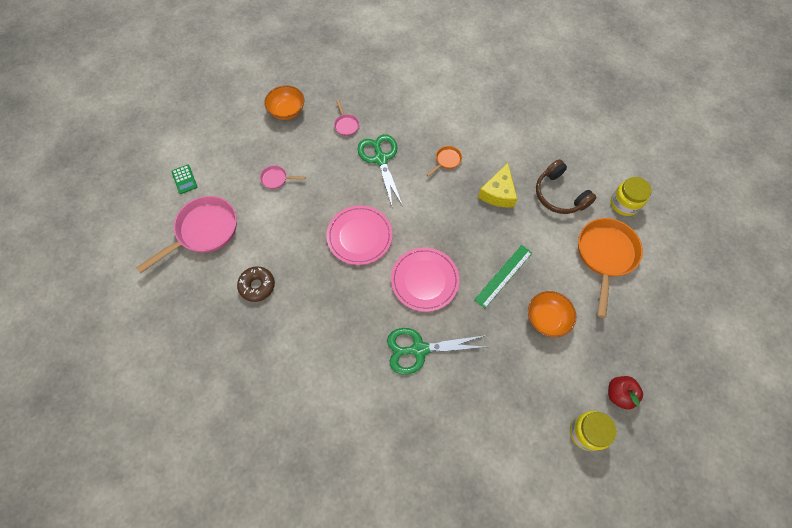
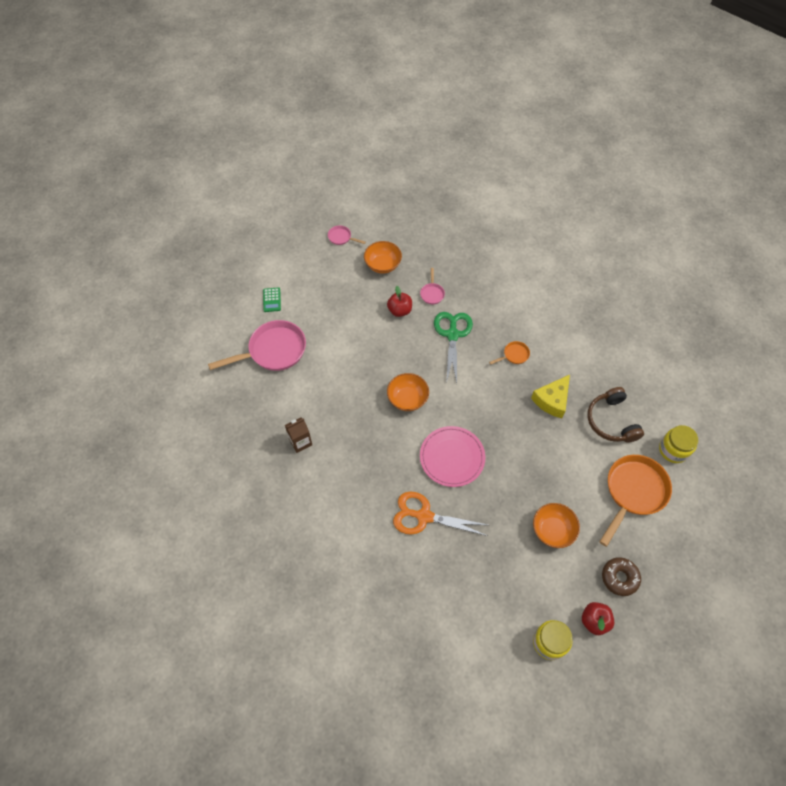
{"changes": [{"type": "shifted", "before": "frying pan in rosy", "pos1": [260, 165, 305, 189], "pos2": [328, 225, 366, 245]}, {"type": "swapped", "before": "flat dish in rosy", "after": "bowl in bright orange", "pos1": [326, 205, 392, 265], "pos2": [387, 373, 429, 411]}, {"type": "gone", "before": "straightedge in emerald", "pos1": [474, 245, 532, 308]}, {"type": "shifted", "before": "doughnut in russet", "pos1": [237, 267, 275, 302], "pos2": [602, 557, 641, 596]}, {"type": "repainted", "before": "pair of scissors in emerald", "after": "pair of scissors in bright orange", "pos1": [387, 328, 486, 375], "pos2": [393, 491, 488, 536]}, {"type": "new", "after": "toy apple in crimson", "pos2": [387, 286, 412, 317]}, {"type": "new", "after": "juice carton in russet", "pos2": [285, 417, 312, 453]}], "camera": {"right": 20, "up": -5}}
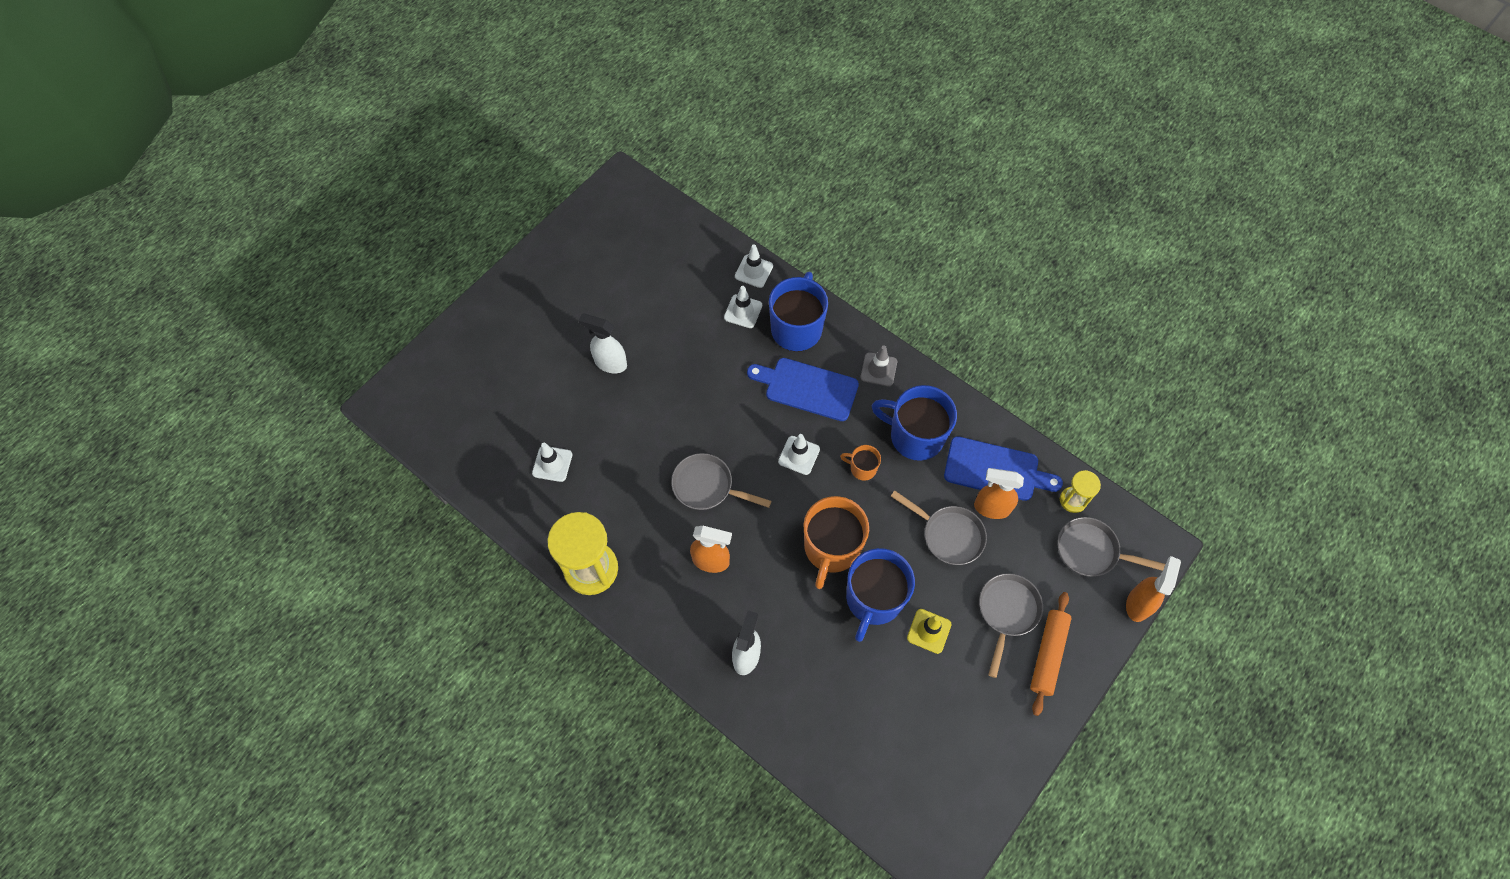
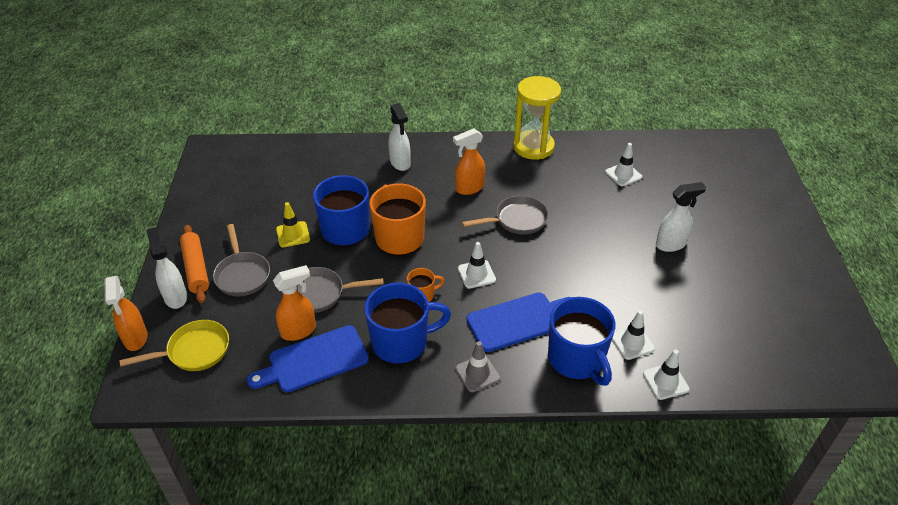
{"changes": [{"type": "gone", "before": "sand timer in golden", "pos1": [1060, 470, 1101, 513]}, {"type": "repainted", "before": "frying pan in gray", "after": "frying pan in golden", "pos1": [1057, 517, 1166, 577], "pos2": [119, 320, 229, 371]}, {"type": "new", "after": "spray bottle in pure white", "pos2": [146, 227, 187, 309]}], "camera": {"right": 140, "up": -20}}
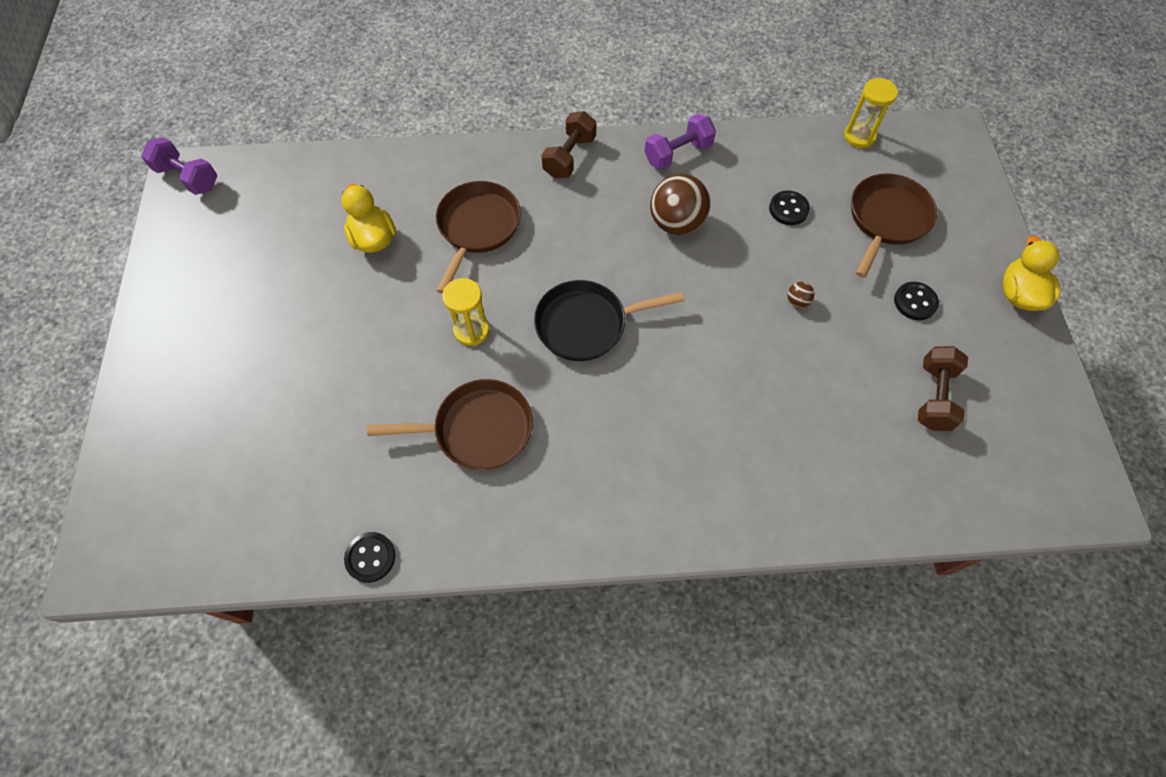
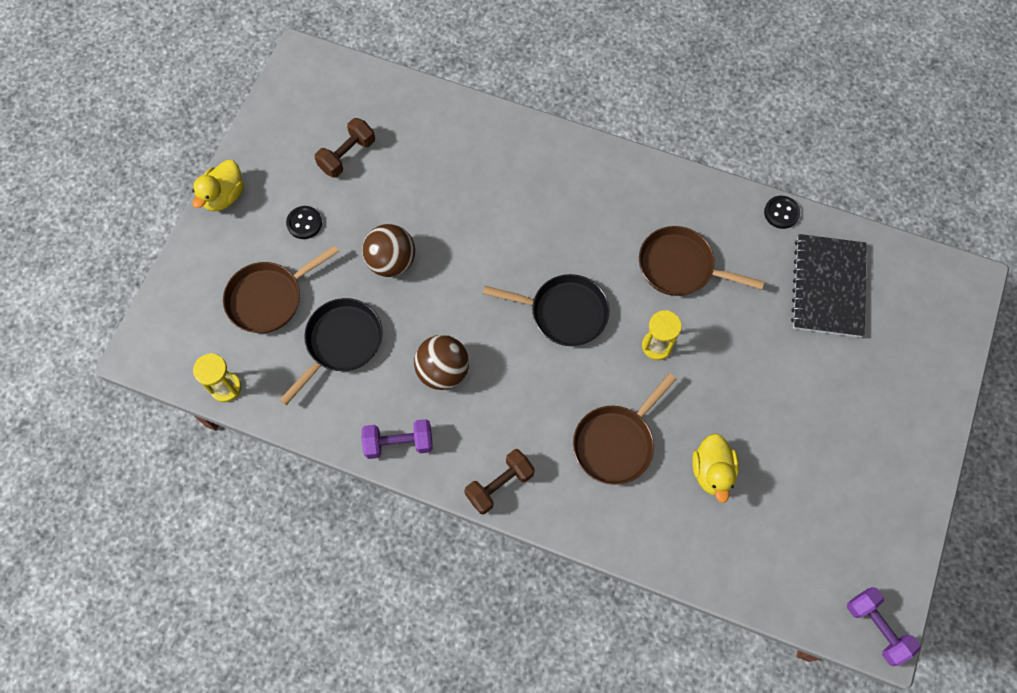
{"changes": [{"type": "swapped", "before": "sewing button in jet-black", "after": "frying pan in jet-black", "pos1": [769, 191, 810, 225], "pos2": [280, 298, 383, 405]}, {"type": "scaled", "before": "sphere in russet", "pos1": [787, 282, 814, 308], "pos2": [362, 224, 415, 277], "scale": 2.39}, {"type": "new", "after": "notebook in jet-black", "pos2": [791, 234, 867, 338]}], "camera": {"right": -155, "up": 5}}
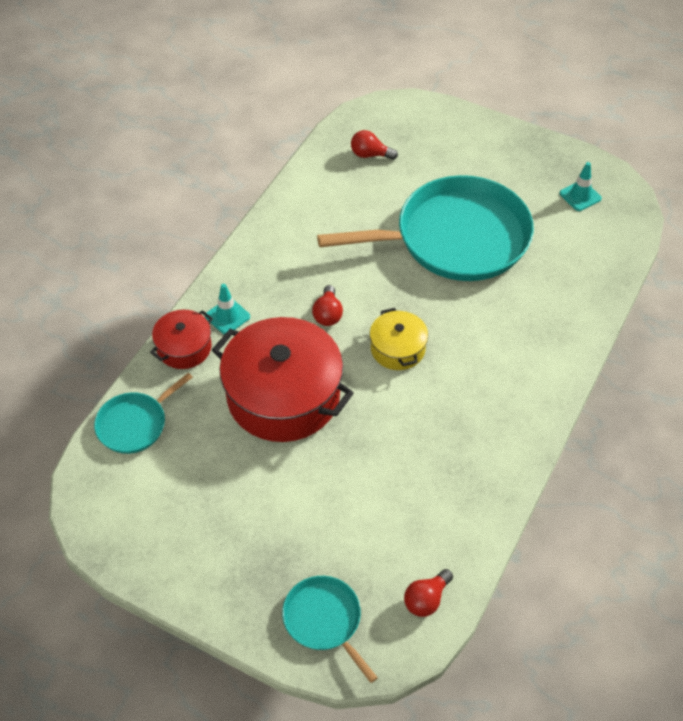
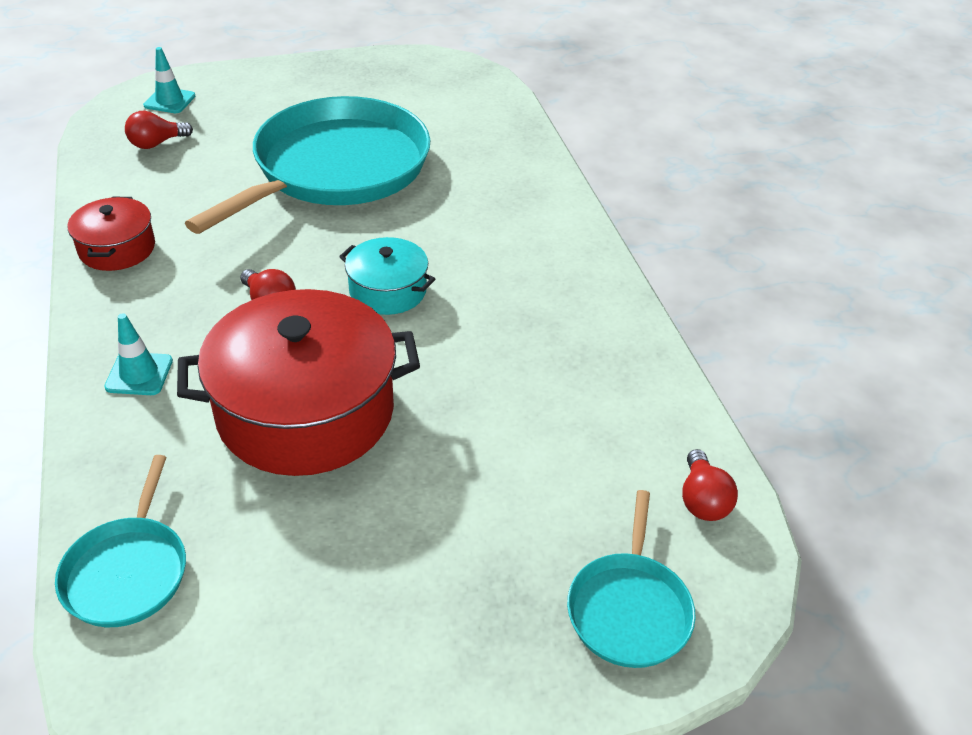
{"changes": [{"type": "shifted", "before": "road cone in teal", "pos1": [560, 162, 602, 211], "pos2": [143, 47, 195, 113]}, {"type": "repainted", "before": "cooking pot in golden", "after": "cooking pot in teal", "pos1": [370, 308, 428, 370], "pos2": [339, 237, 435, 315]}, {"type": "shifted", "before": "cooking pot in crimson", "pos1": [150, 310, 213, 369], "pos2": [68, 197, 155, 271]}, {"type": "rotated", "before": "frying pan in teal", "pos1": [282, 576, 378, 683], "pos2": [567, 490, 696, 668], "turn": -90}], "camera": {"right": -45, "up": -10}}
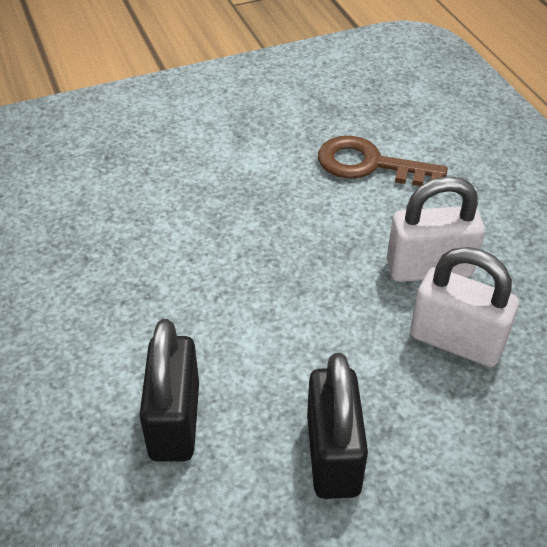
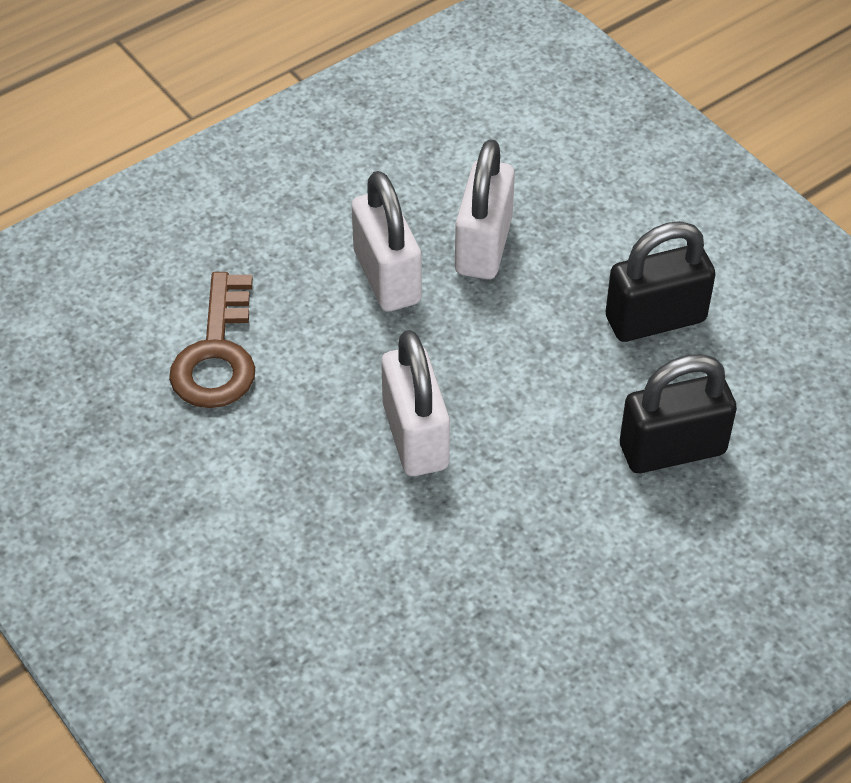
{"changes": [{"type": "new", "after": "lock in pure white", "pos2": [381, 330, 450, 476]}], "camera": {"right": -105, "up": 5}}
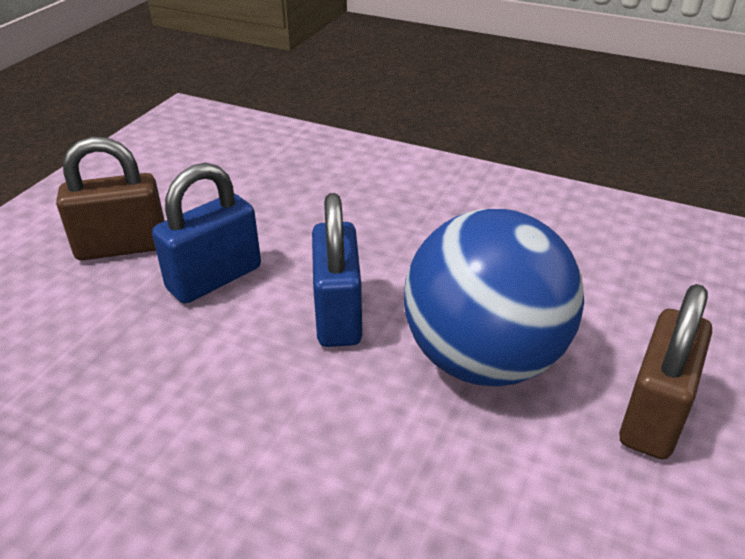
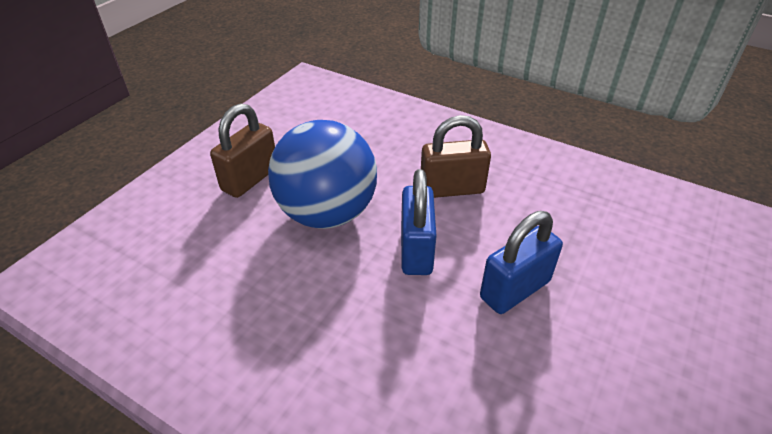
{"changes": [{"type": "shifted", "before": "lock in russet", "pos1": [56, 137, 165, 260], "pos2": [421, 115, 491, 198]}], "camera": {"right": -175, "up": 5}}
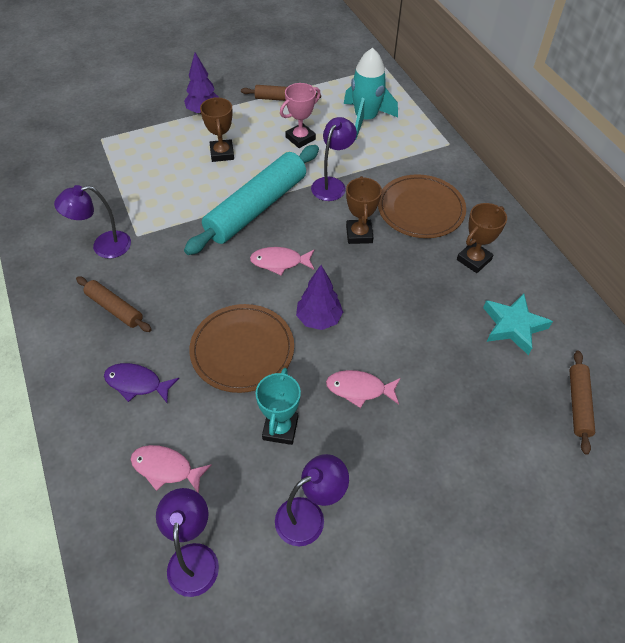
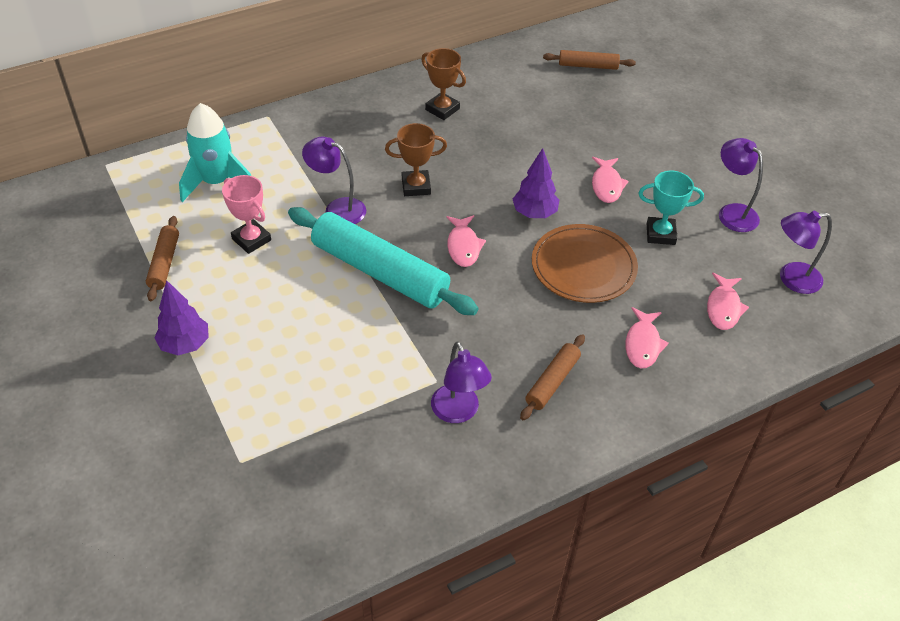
{"changes": [{"type": "gone", "before": "prize cup in russet", "pos1": [200, 97, 234, 162]}, {"type": "gone", "before": "flat dish in russet", "pos1": [378, 174, 466, 238]}, {"type": "gone", "before": "five-pointed star in teal", "pos1": [483, 293, 553, 355]}, {"type": "repainted", "before": "toy fish in violet", "after": "toy fish in rosy", "pos1": [104, 363, 179, 403], "pos2": [626, 307, 669, 368]}], "camera": {"right": -95, "up": -5}}
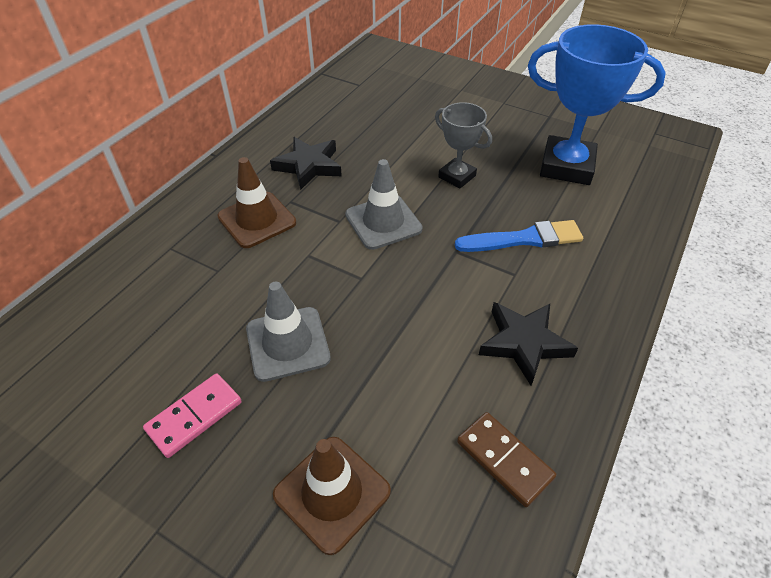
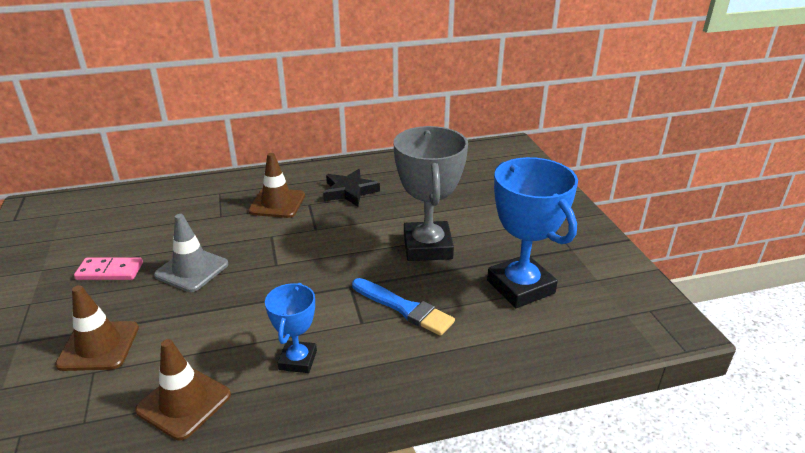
{"changes": [{"type": "scaled", "before": "prize cup in gray", "pos1": [435, 102, 492, 188], "pos2": [393, 126, 468, 261], "scale": 1.82}, {"type": "gone", "before": "road cone in gray", "pos1": [345, 159, 423, 250]}, {"type": "swapped", "before": "five-pointed star in jet-black", "after": "prize cup in blue", "pos1": [479, 302, 578, 385], "pos2": [265, 283, 317, 373]}, {"type": "swapped", "before": "domino piece in russet", "after": "road cone in russet", "pos1": [457, 412, 556, 507], "pos2": [135, 339, 231, 440]}], "camera": {"right": 45, "up": -15}}
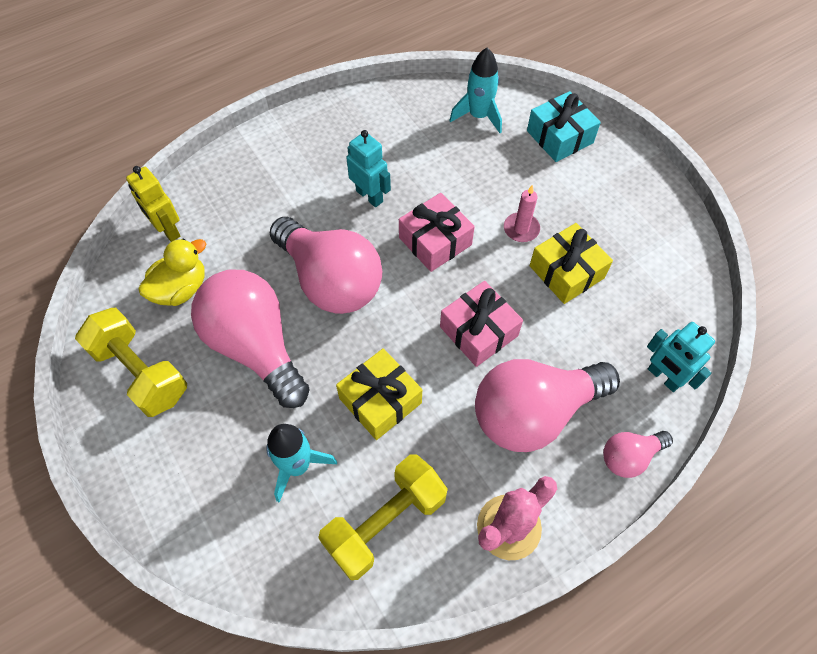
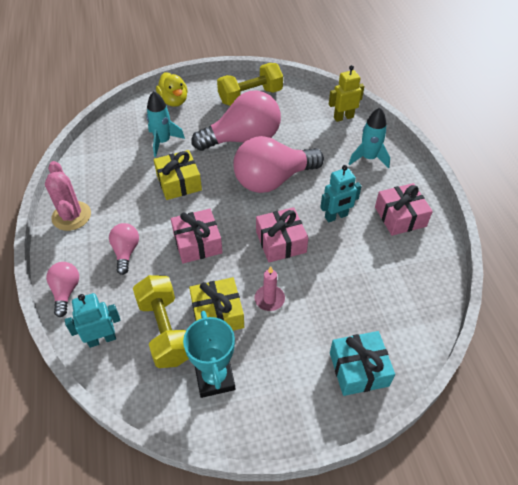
{"changes": [{"type": "shifted", "before": "spaceship in teal", "pos1": [449, 47, 502, 133], "pos2": [349, 108, 390, 169]}, {"type": "shifted", "before": "duck in golden", "pos1": [139, 238, 206, 306], "pos2": [156, 72, 188, 107]}, {"type": "scaled", "before": "lightbulb in rosy", "pos1": [475, 359, 620, 452], "pos2": [109, 223, 139, 275], "scale": 0.49}, {"type": "shifted", "before": "hand weight in golden", "pos1": [318, 454, 448, 580], "pos2": [133, 275, 189, 368]}, {"type": "new", "after": "wrapped gift in rosy", "pos2": [375, 183, 433, 236]}, {"type": "new", "after": "prize cup in teal", "pos2": [183, 311, 235, 398]}], "camera": {"right": 110, "up": -10}}
